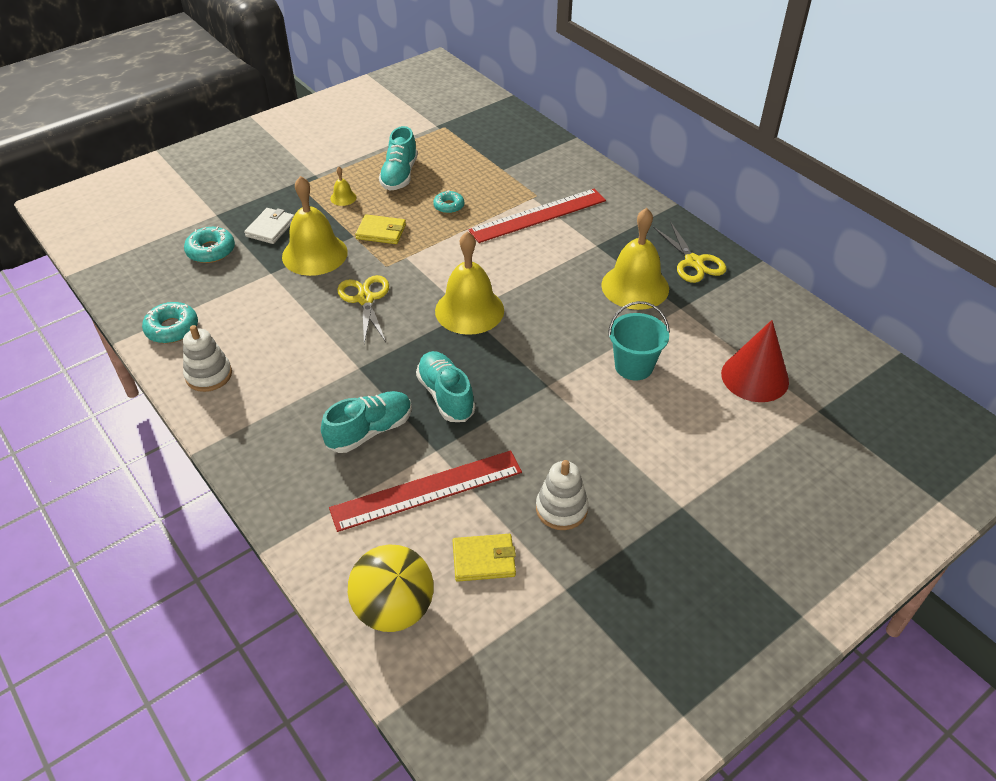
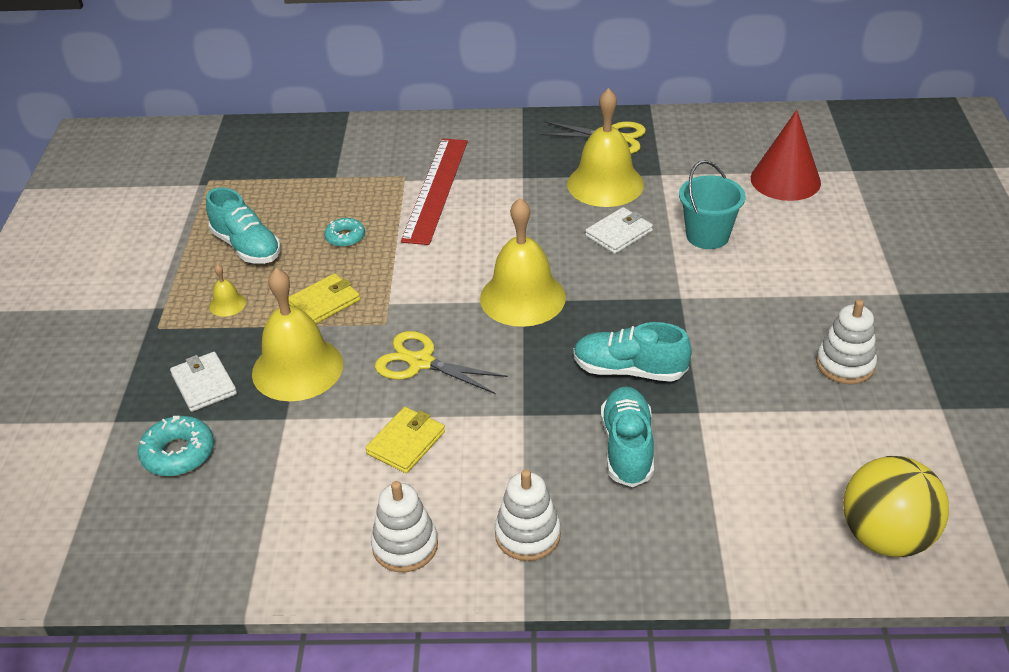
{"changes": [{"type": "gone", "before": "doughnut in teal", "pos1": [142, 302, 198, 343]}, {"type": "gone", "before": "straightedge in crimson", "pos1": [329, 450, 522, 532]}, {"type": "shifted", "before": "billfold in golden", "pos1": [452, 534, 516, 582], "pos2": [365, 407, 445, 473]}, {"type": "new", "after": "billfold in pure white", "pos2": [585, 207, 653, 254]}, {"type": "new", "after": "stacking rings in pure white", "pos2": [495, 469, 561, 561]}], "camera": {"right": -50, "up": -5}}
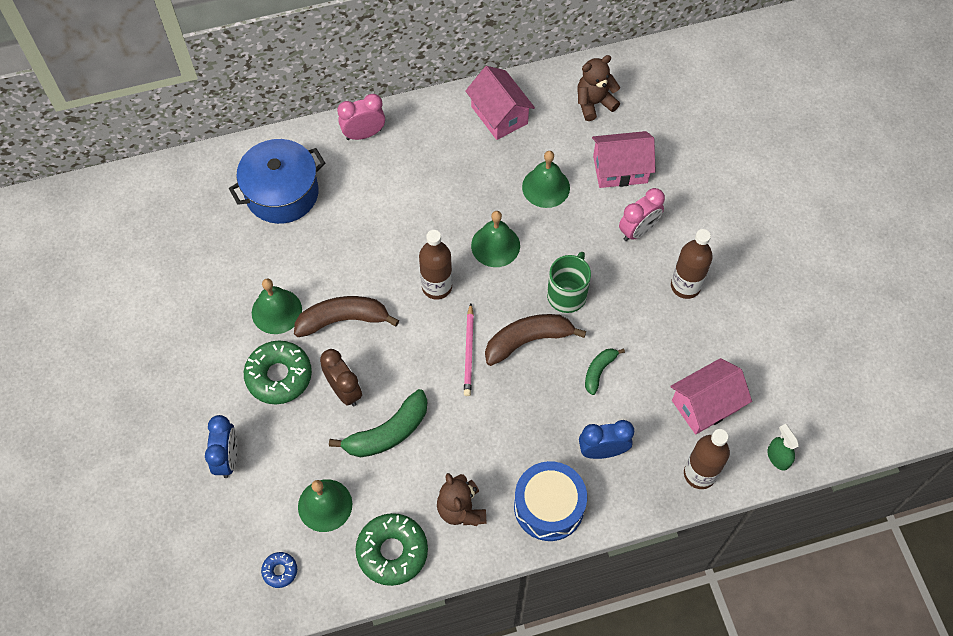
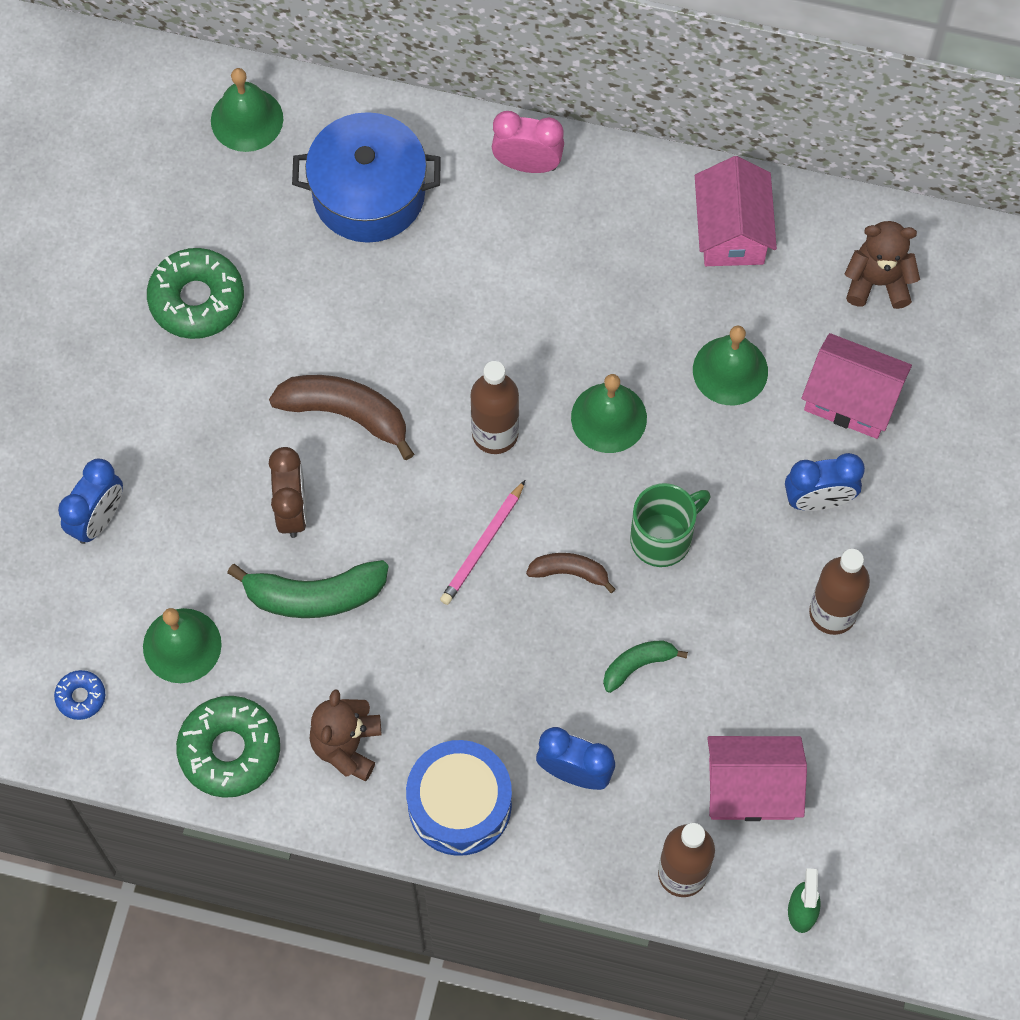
{"changes": [{"type": "repainted", "before": "clock in rosy", "after": "clock in blue", "pos1": [619, 188, 665, 241], "pos2": [785, 453, 865, 511]}, {"type": "shifted", "before": "hand bell in emerald", "pos1": [252, 279, 302, 334], "pos2": [211, 68, 283, 152]}, {"type": "scaled", "before": "toy banana in russet", "pos1": [485, 314, 586, 366], "pos2": [526, 553, 616, 593], "scale": 0.56}, {"type": "shifted", "before": "doughnut in emerald", "pos1": [244, 340, 312, 404], "pos2": [147, 248, 244, 339]}], "camera": {"right": 30, "up": 5}}
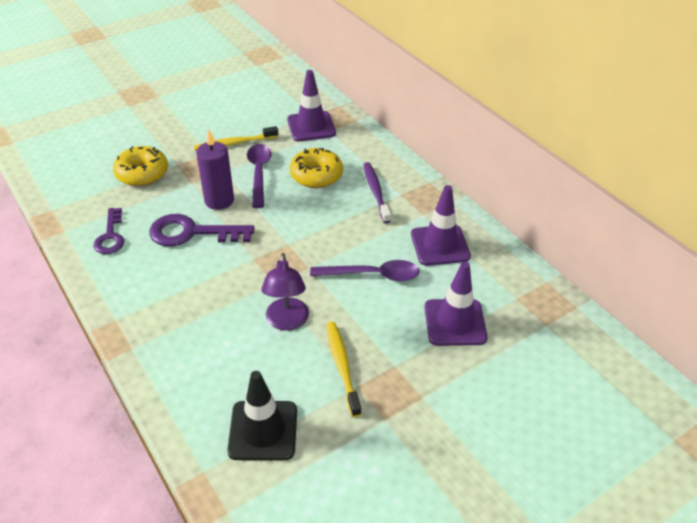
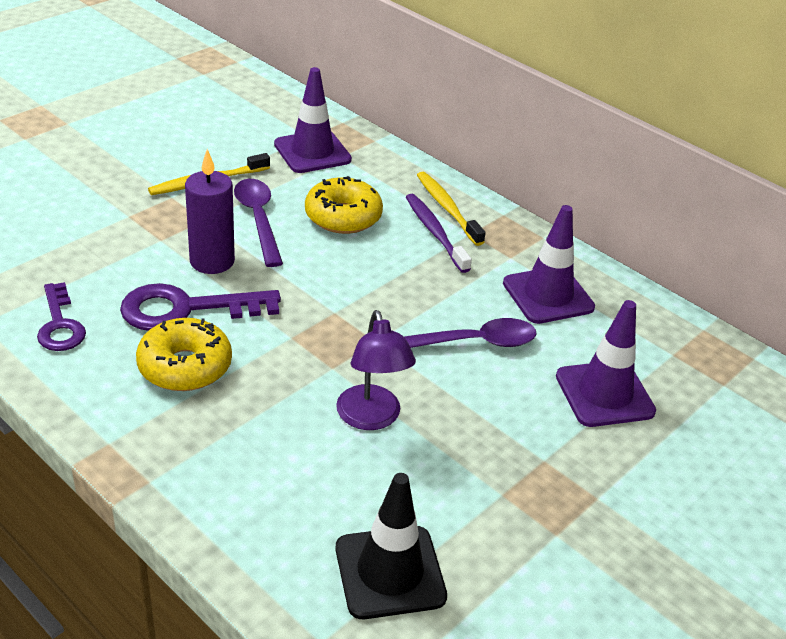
{"changes": [{"type": "shifted", "before": "doughnut in golden", "pos1": [113, 146, 168, 186], "pos2": [136, 318, 232, 391]}, {"type": "shifted", "before": "dental brush in golden", "pos1": [326, 322, 361, 417], "pos2": [417, 172, 486, 246]}], "camera": {"right": -15, "up": -5}}
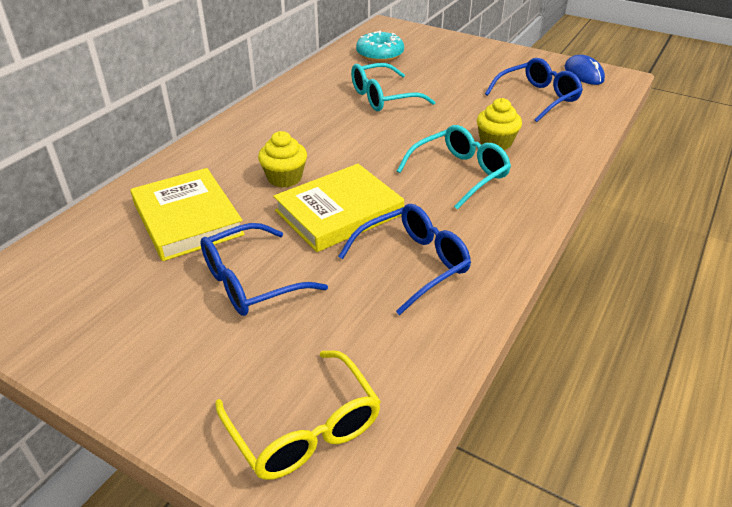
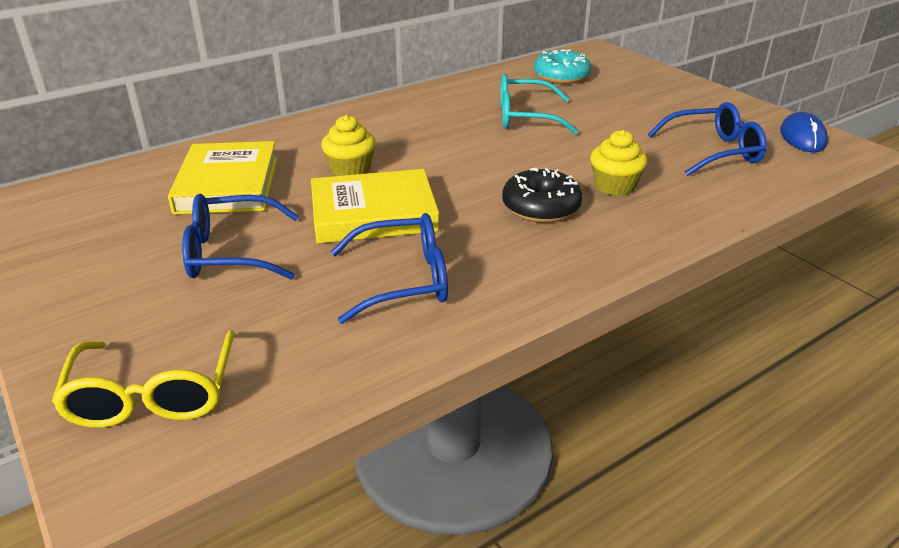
{"changes": [{"type": "swapped", "before": "glasses in teal", "after": "doughnut in jet-black", "pos1": [397, 125, 511, 210], "pos2": [502, 168, 583, 223]}], "camera": {"right": 25, "up": -5}}
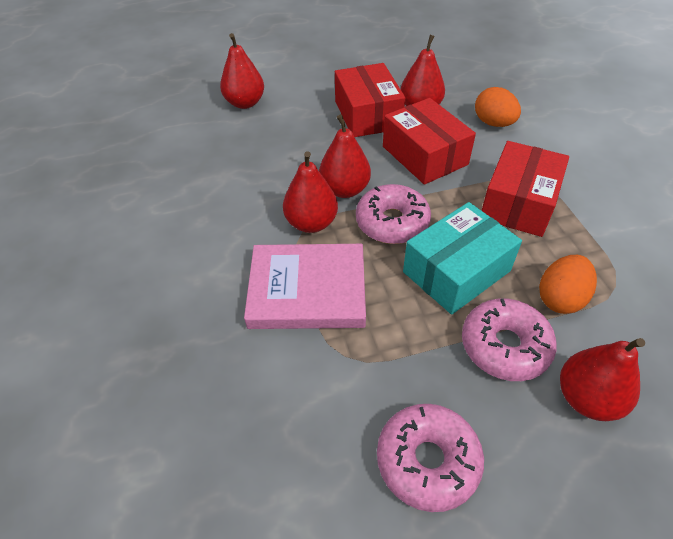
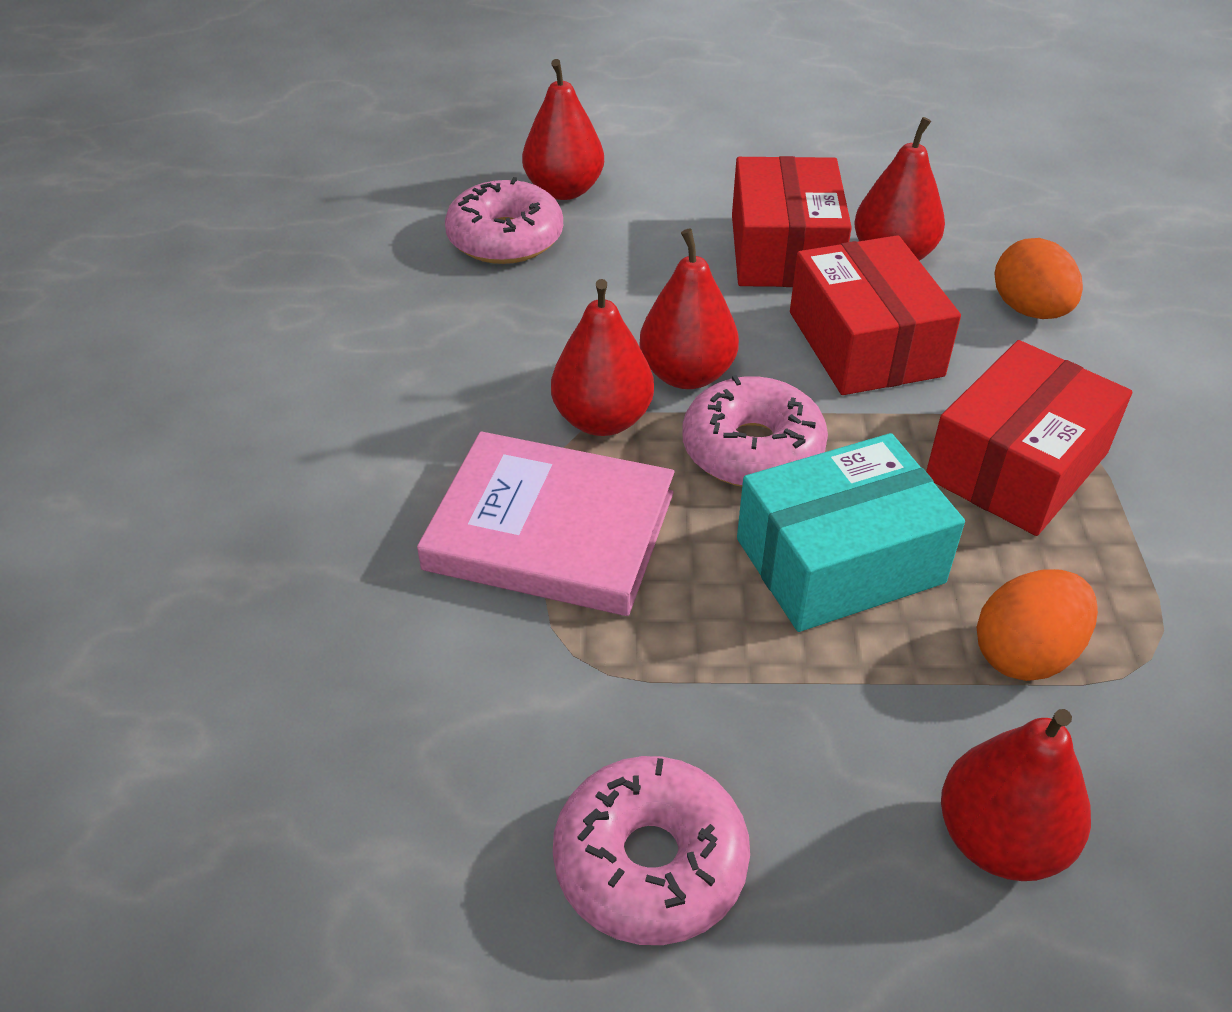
{"changes": [{"type": "shifted", "before": "doughnut in rosy", "pos1": [462, 298, 557, 381], "pos2": [445, 177, 563, 264]}], "camera": {"right": 15, "up": -5}}
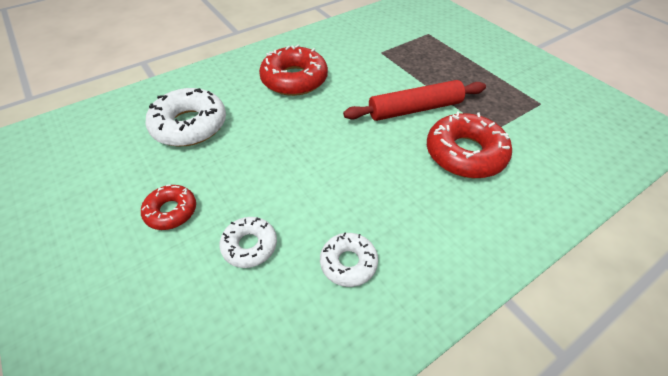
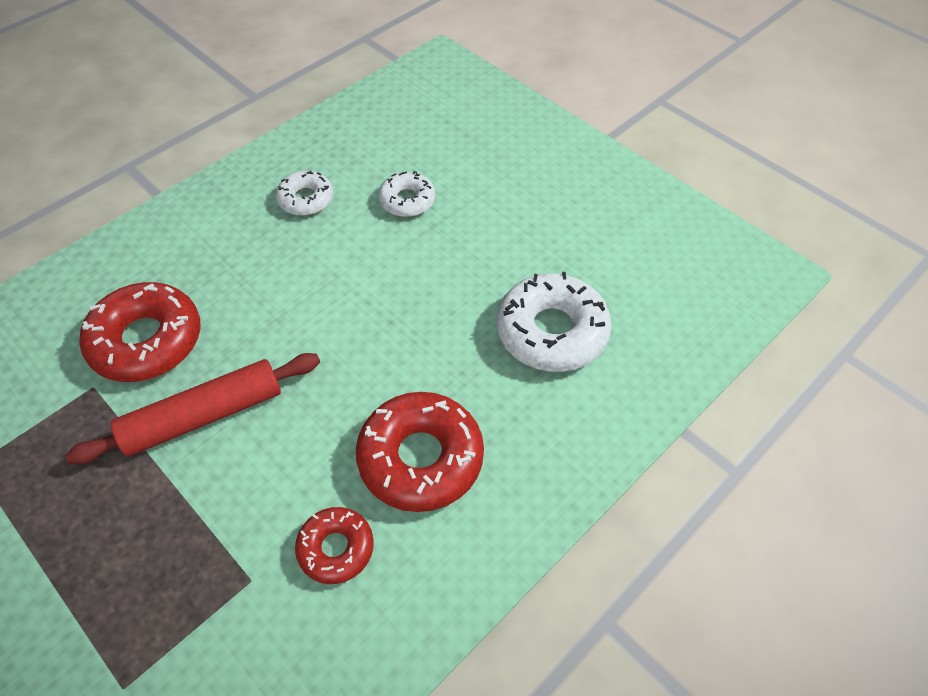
{"changes": [{"type": "shifted", "before": "doughnut in crimson", "pos1": [141, 184, 196, 230], "pos2": [295, 507, 374, 584]}], "camera": {"right": 170, "up": 5}}
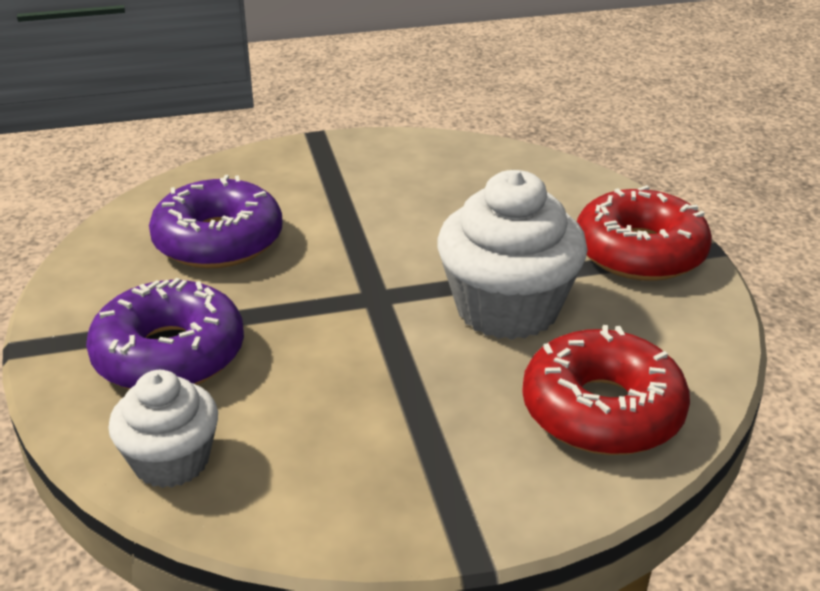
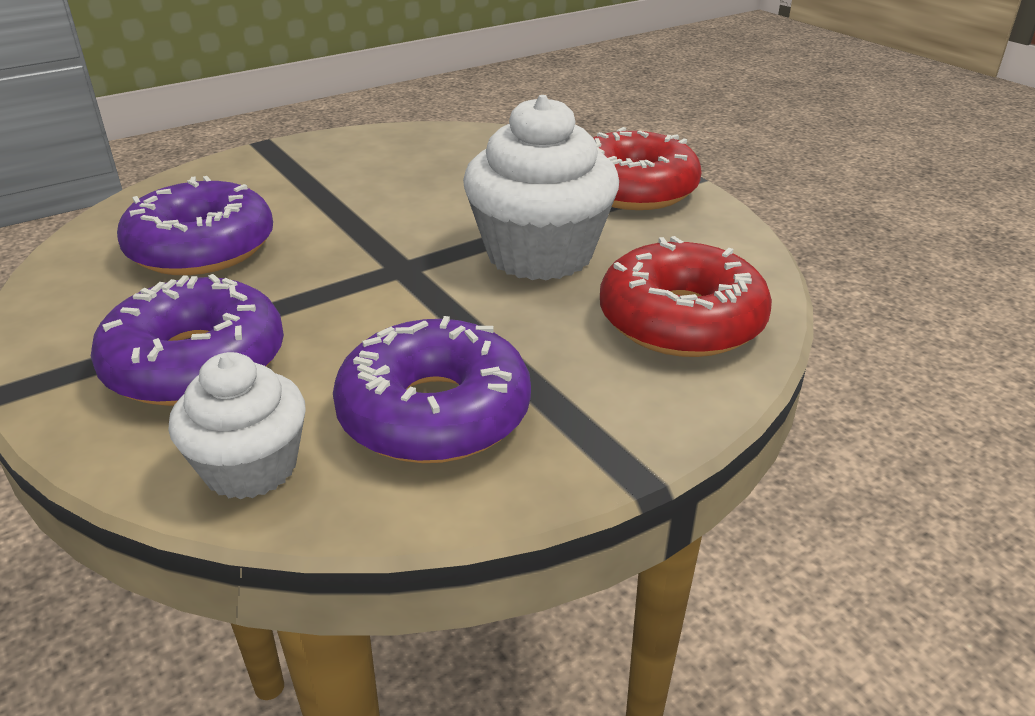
{"changes": [{"type": "new", "after": "doughnut in violet", "pos2": [333, 316, 531, 463]}], "camera": {"right": -20, "up": 0}}
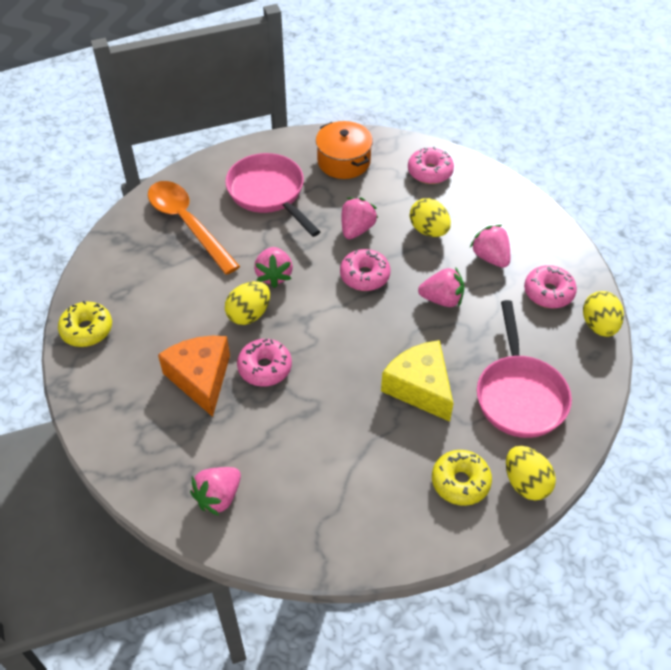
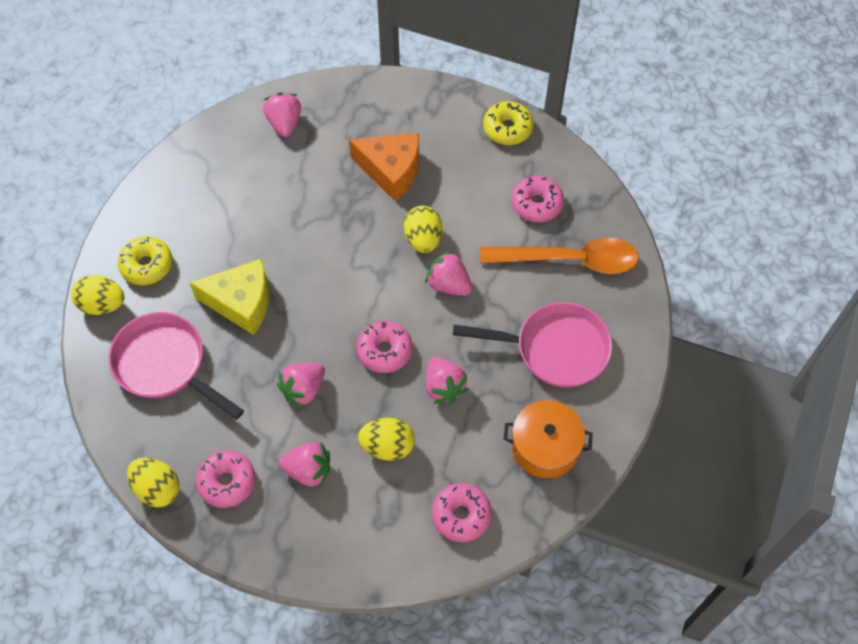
{"changes": [{"type": "shifted", "before": "doughnut in rosy", "pos1": [237, 339, 292, 387], "pos2": [512, 176, 564, 222]}], "camera": {"right": 130, "up": 10}}
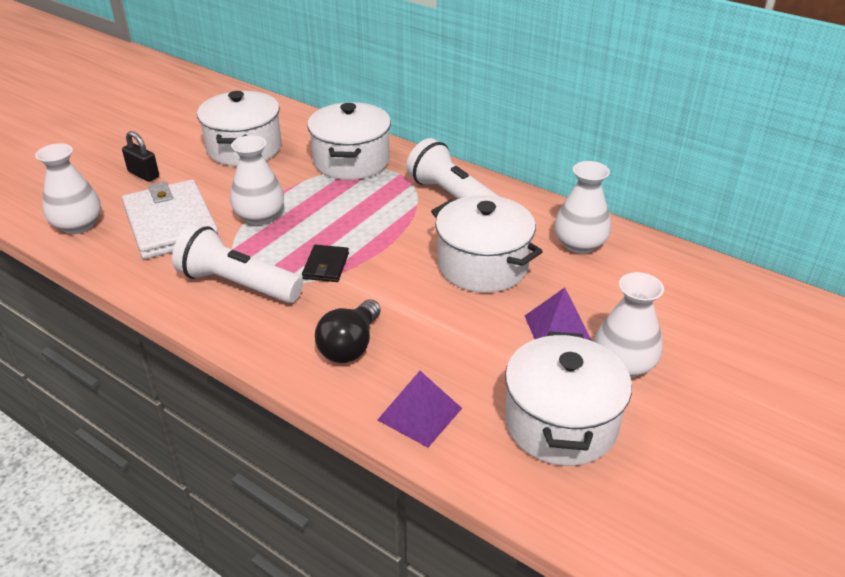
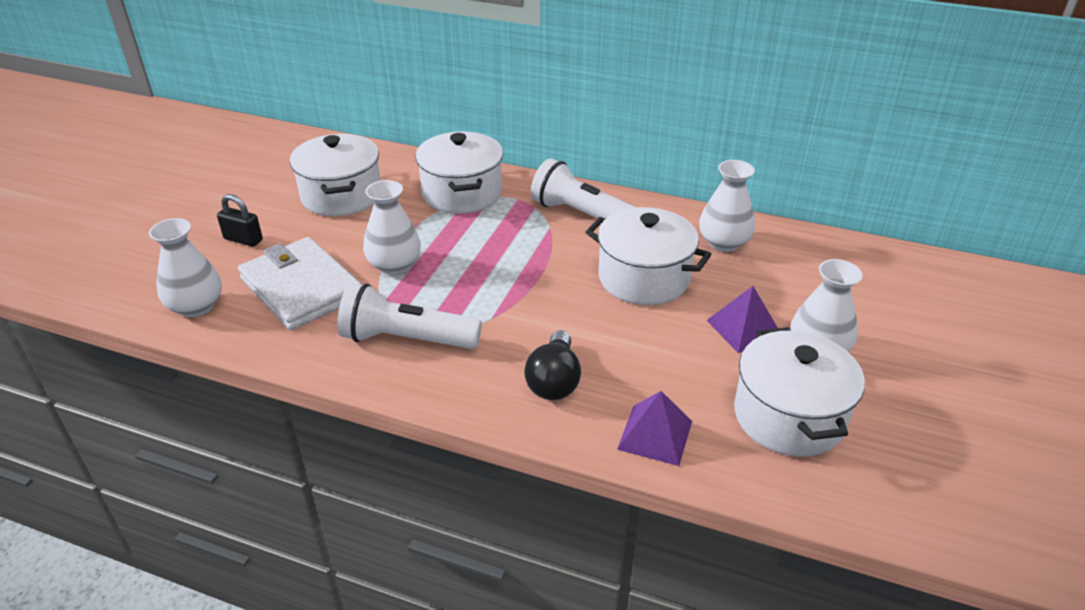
{"changes": [{"type": "gone", "before": "billfold in jet-black", "pos1": [302, 245, 349, 282]}], "camera": {"right": -15, "up": 0}}
